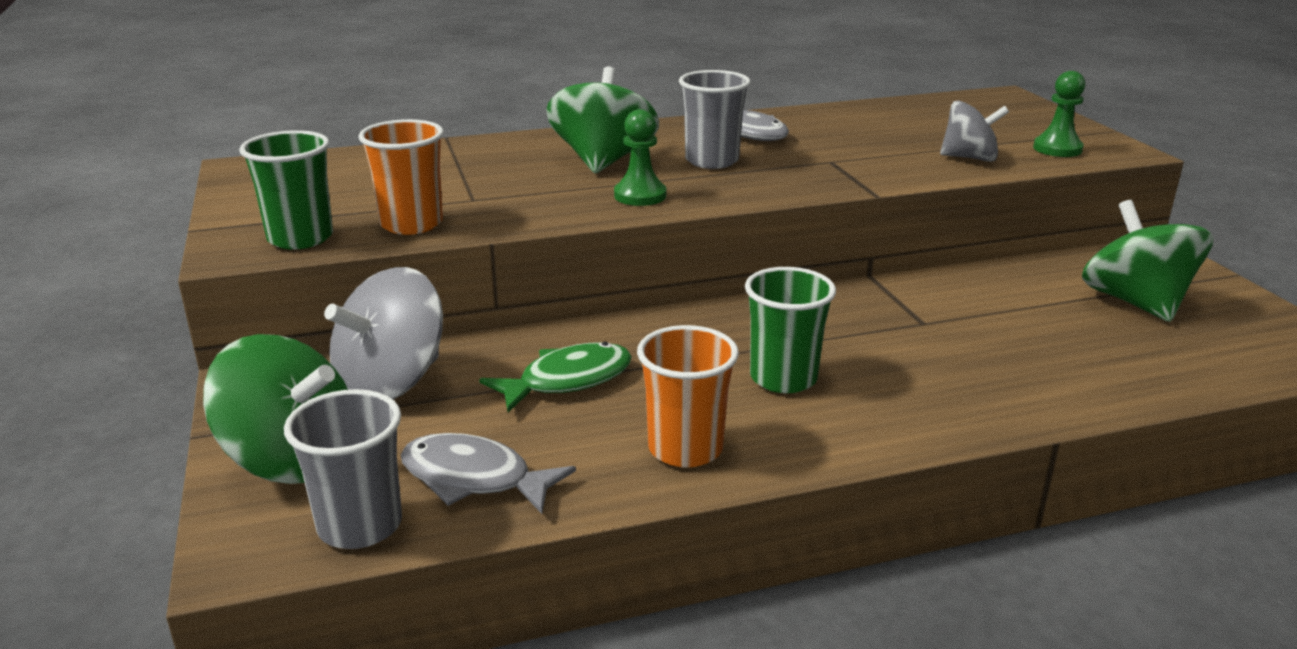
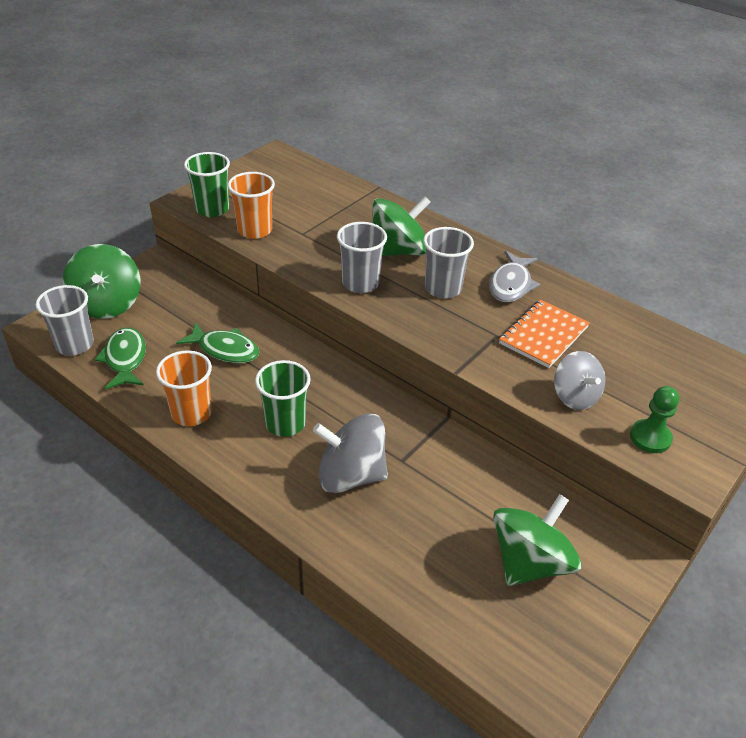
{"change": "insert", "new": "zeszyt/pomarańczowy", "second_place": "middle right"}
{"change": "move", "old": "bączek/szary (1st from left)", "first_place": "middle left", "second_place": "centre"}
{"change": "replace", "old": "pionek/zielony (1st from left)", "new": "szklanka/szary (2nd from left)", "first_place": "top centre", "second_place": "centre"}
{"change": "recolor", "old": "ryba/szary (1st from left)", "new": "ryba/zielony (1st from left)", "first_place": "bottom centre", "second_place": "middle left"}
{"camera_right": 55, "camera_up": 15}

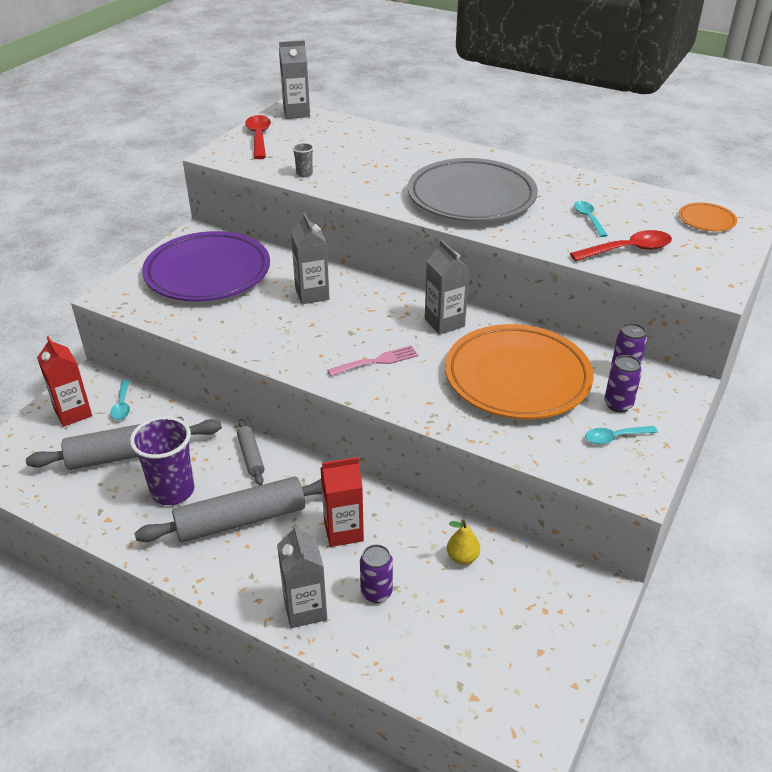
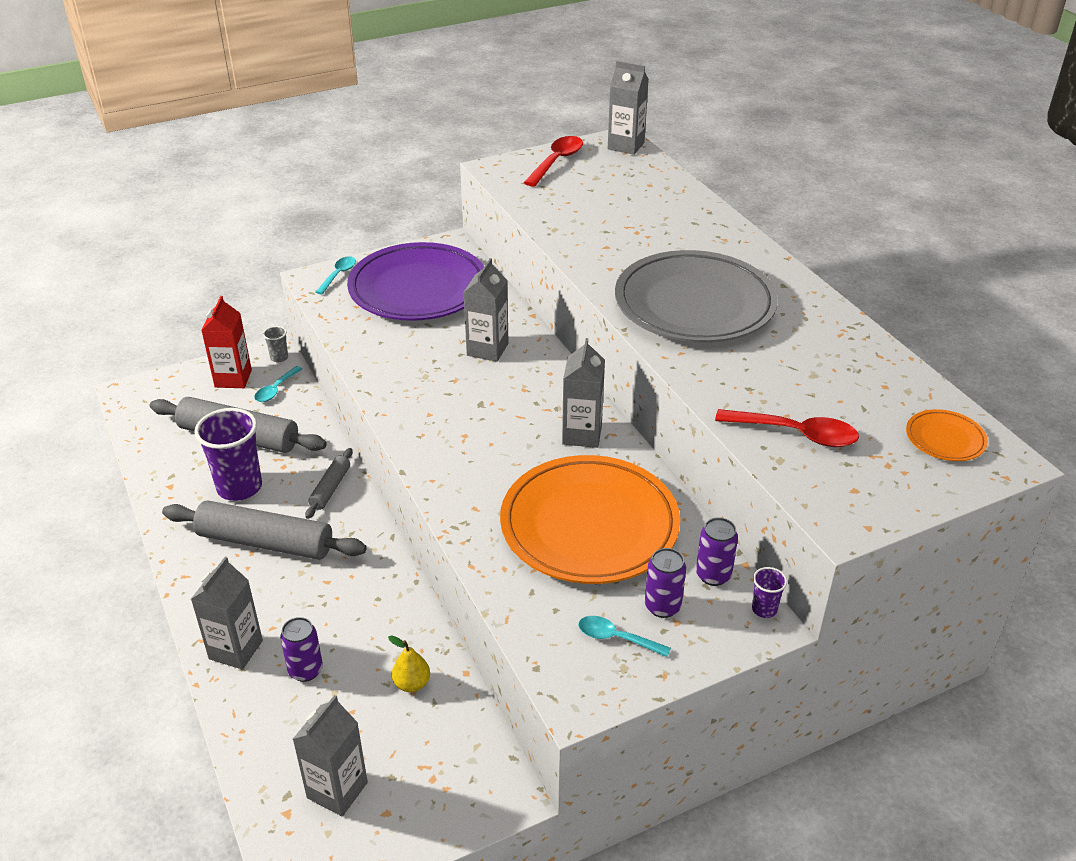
{"change": "delete", "old": "karton mleka/czerwony (2nd from left)", "first_place": "centre"}
{"change": "delete", "old": "widelec/różowy", "first_place": "centre"}
{"change": "insert", "new": "karton mleka/szary (2nd from left)", "second_place": "bottom left"}
{"change": "insert", "new": "szklanka/fioletowy (2nd from left)", "second_place": "bottom right"}
{"change": "move", "old": "szklanka/szary", "first_place": "top centre", "second_place": "middle left"}
{"change": "move", "old": "łyżka/turkusowy (2nd from left)", "first_place": "top right", "second_place": "top left"}
{"camera_right": 35, "camera_up": 0}

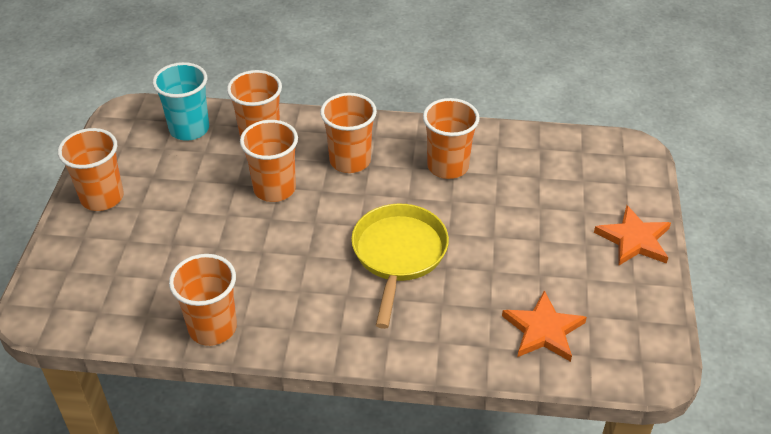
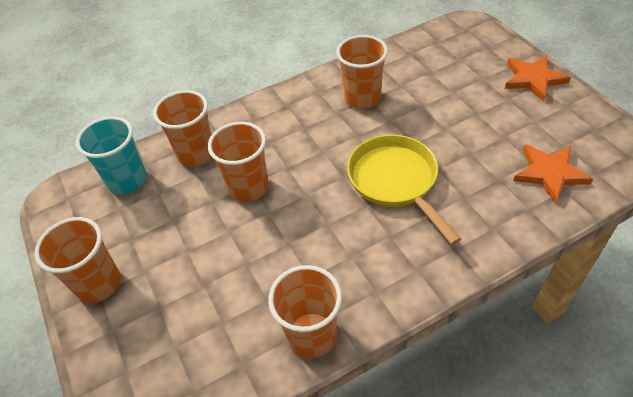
{"change": "delete", "old": "szklanka/pomarańczowy (5th from left)", "first_place": "top centre"}
{"camera_right": -30, "camera_up": 5}

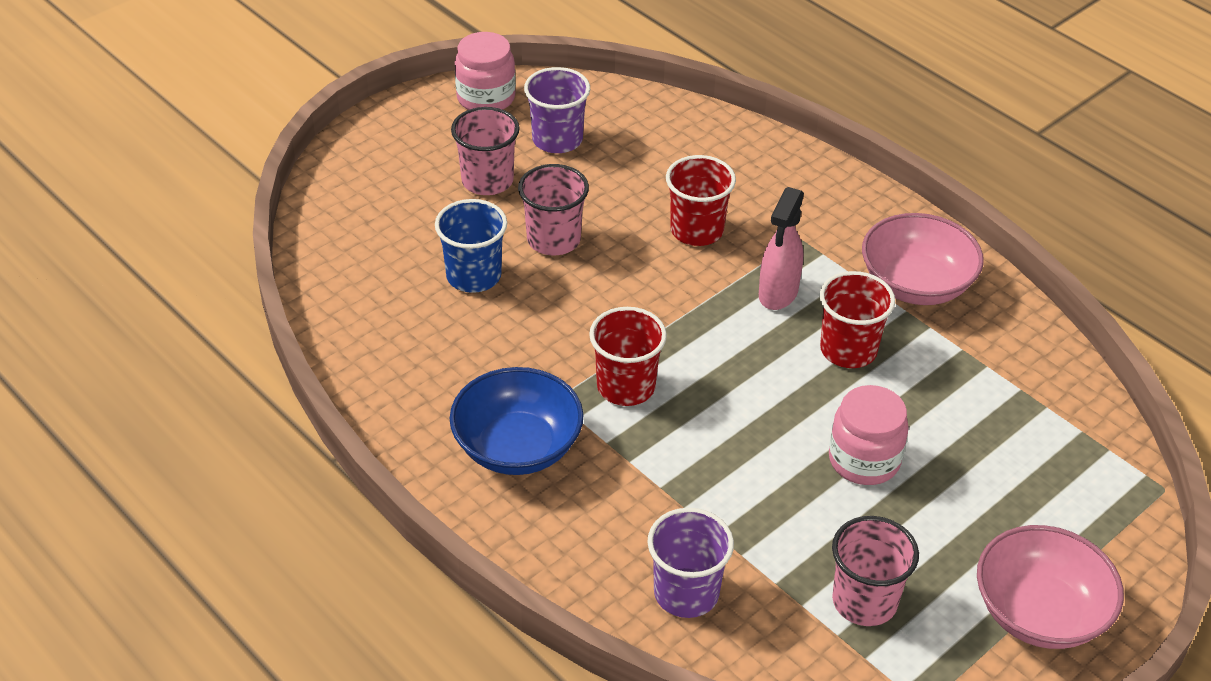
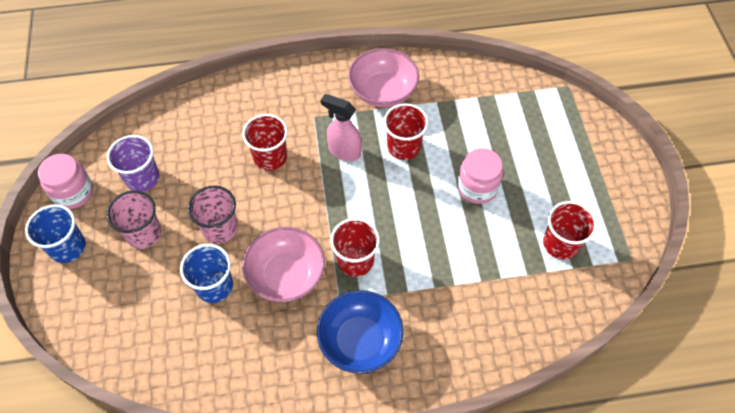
{"change": "delete", "old": "szklanka/fioletowy (2nd from left)", "first_place": "bottom centre"}
{"change": "insert", "new": "szklanka/niebieski (1st from left)", "second_place": "middle left"}
{"change": "move", "old": "miska/różowy (2nd from left in the first image)", "new": "miska/różowy (1st from left)", "first_place": "bottom right", "second_place": "centre"}
{"change": "recolor", "old": "szklanka/różowy (3rd from left)", "new": "szklanka/czerwony (4th from left)", "first_place": "bottom right", "second_place": "middle right"}
{"change": "rotate", "old": "spryskiwacz/różowy", "first_place": "centre", "second_place": "top centre", "degrees": 150}
{"camera_right": -55, "camera_up": 15}

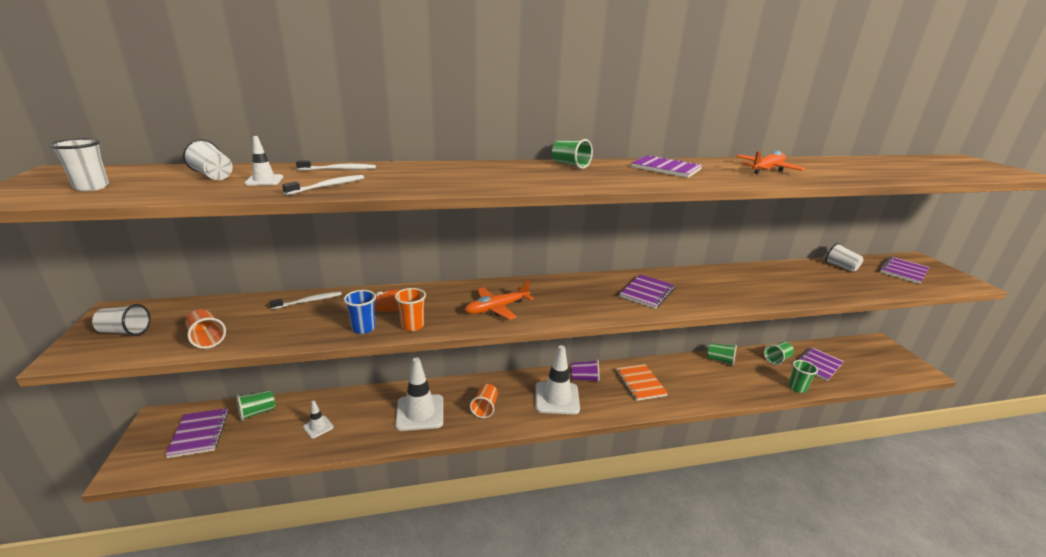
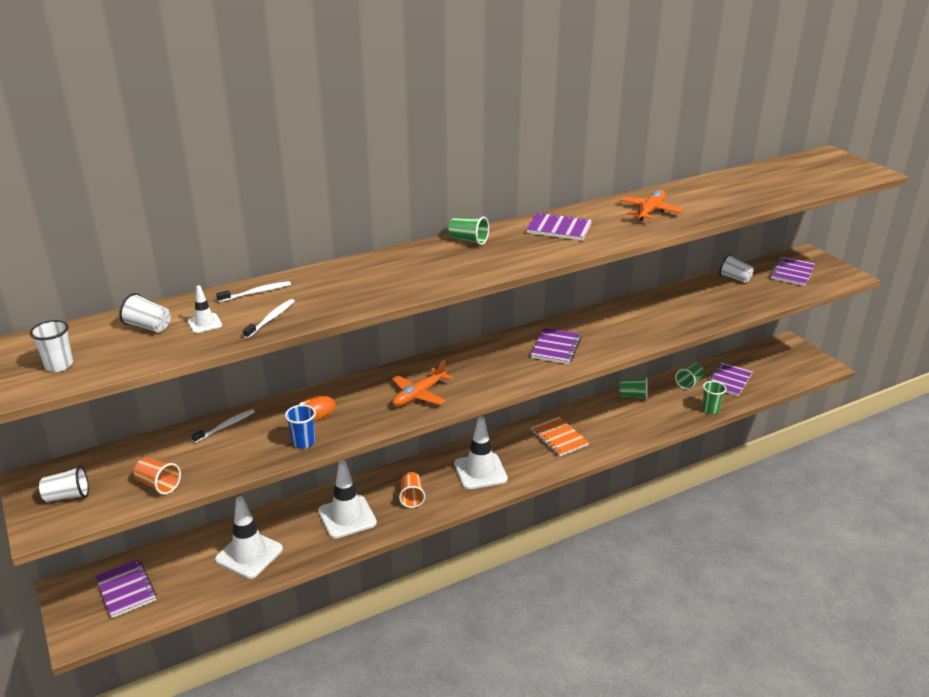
{"change": "delete", "old": "szklanka/zielony (1st from left)", "first_place": "bottom left"}
{"change": "delete", "old": "szklanka/pomarańczowy (2nd from left)", "first_place": "centre"}
{"change": "delete", "old": "szklanka/fioletowy", "first_place": "centre"}
{"change": "resize", "old": "pachołek/biały (2nd from left)", "first_place": "bottom left", "second_place": "bottom left", "factor": 2.07}
{"camera_right": -15, "camera_up": 5}

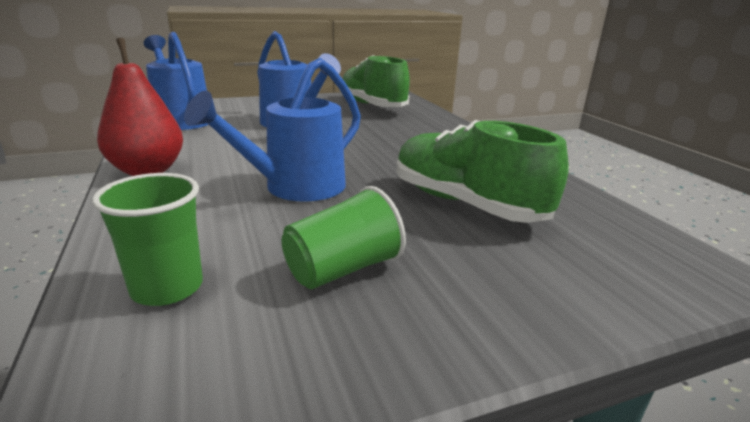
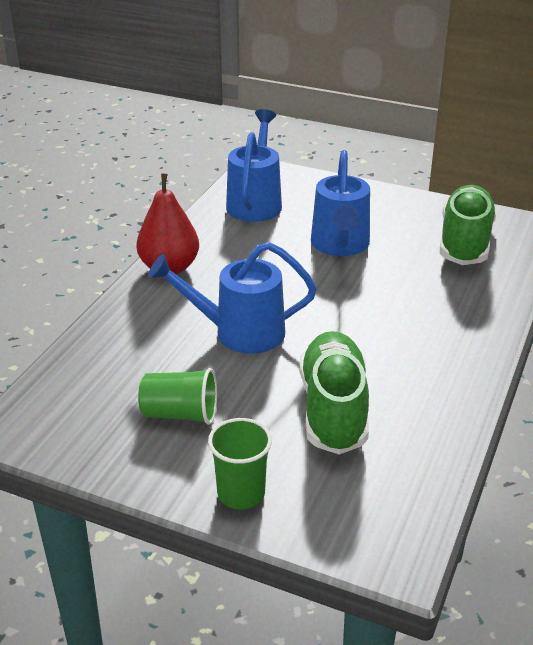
{"change": "move", "old": "szklanka/zielony (1st from left in the first image)", "new": "szklanka/zielony (2nd from left)", "first_place": "middle left", "second_place": "bottom centre"}
{"camera_right": 45, "camera_up": 10}

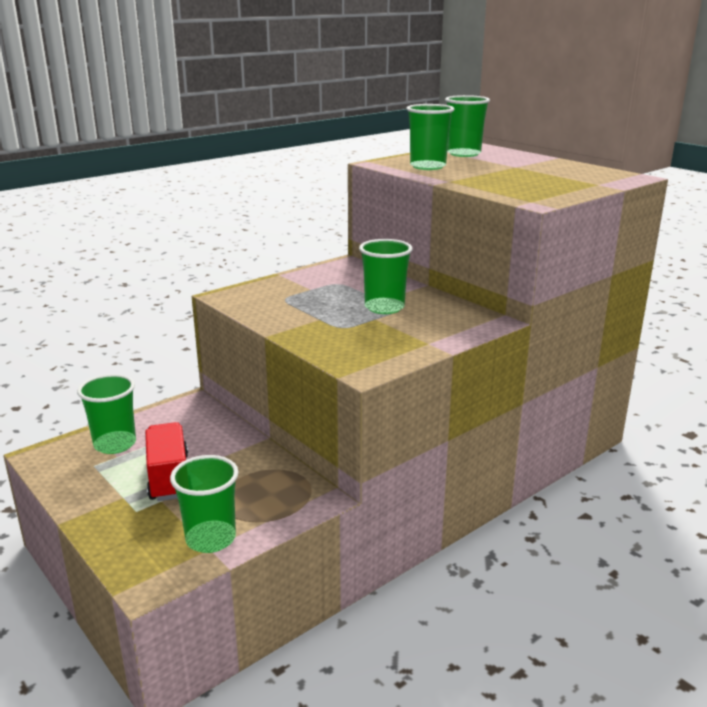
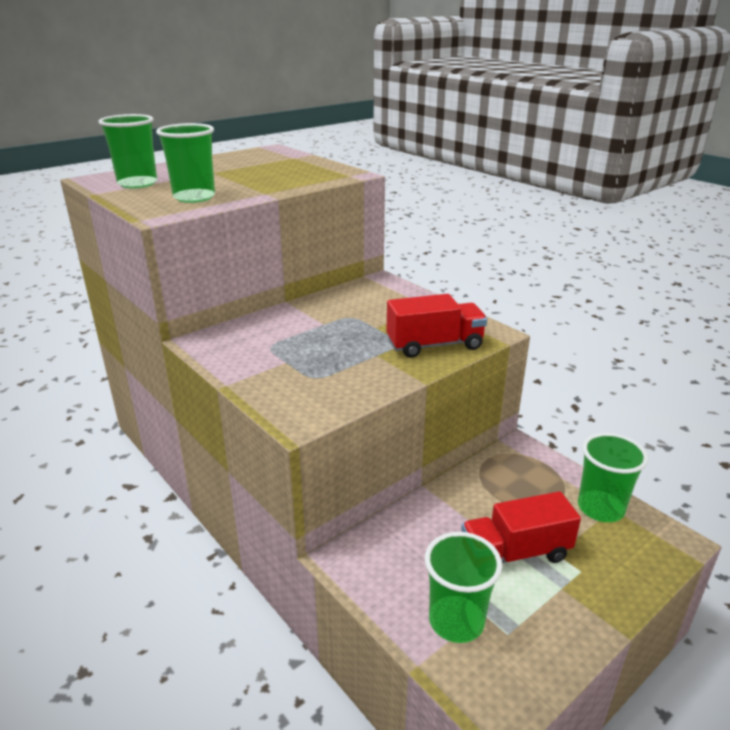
{"change": "delete", "old": "szklanka/zielony (3rd from left)", "first_place": "centre"}
{"change": "insert", "new": "ciężarówka/czerwony (1st from left)", "second_place": "centre"}
{"camera_right": -90, "camera_up": 5}

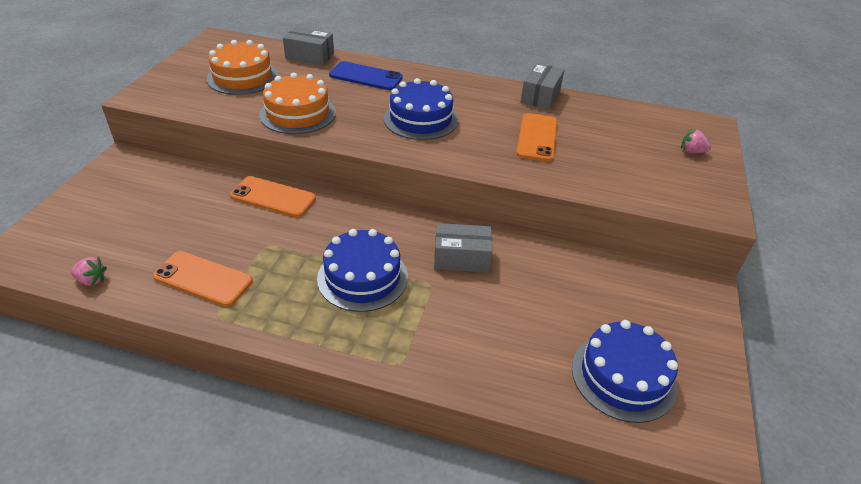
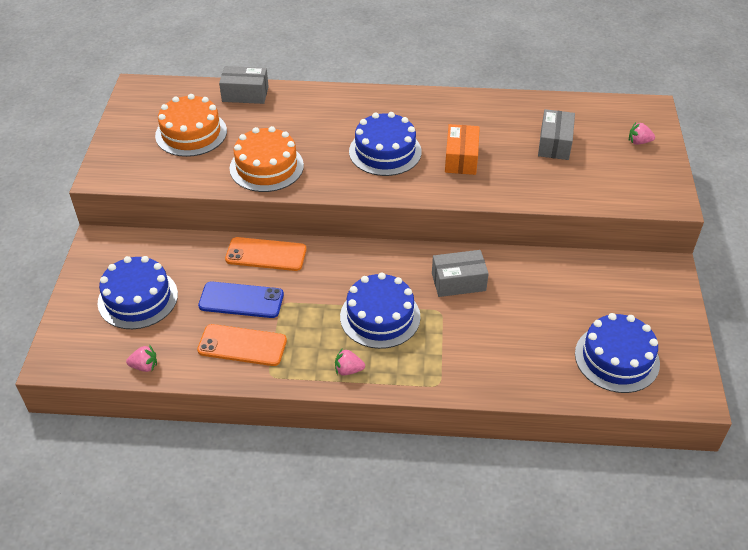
{"change": "delete", "old": "telefon/pomarańczowy (3rd from left)", "first_place": "top centre"}
{"change": "insert", "new": "tort/niebieski (1st from left)", "second_place": "middle left"}
{"change": "insert", "new": "truskawka/różowy (2nd from left)", "second_place": "centre"}
{"change": "insert", "new": "pudełko/pomarańczowy", "second_place": "top centre"}
{"change": "move", "old": "telefon/niebieski", "first_place": "top centre", "second_place": "middle left"}
{"change": "move", "old": "pudełko/szary (3rd from left)", "first_place": "top centre", "second_place": "top right"}
{"camera_right": -10, "camera_up": 5}

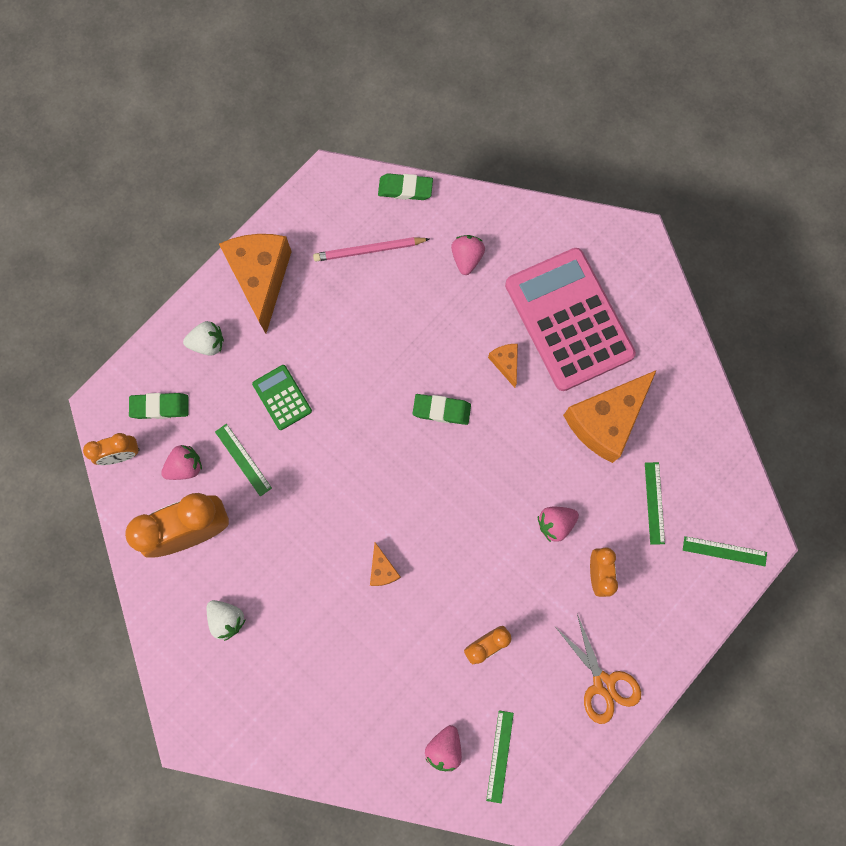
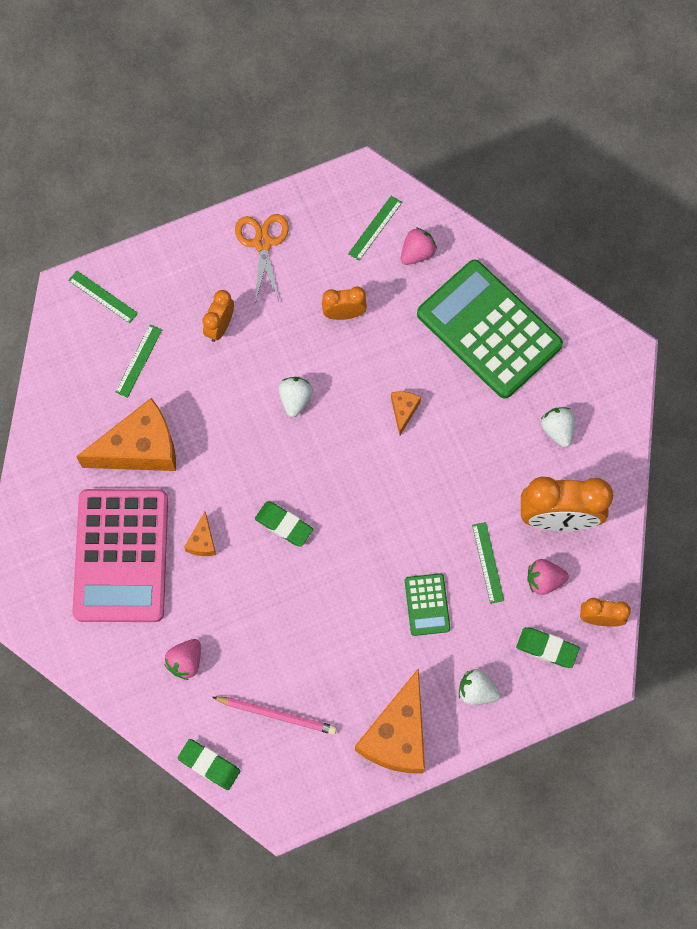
{"change": "delete", "old": "truskawka/różowy (4th from left)", "first_place": "centre"}
{"change": "insert", "new": "truskawka/biały (1st from left)", "second_place": "centre"}
{"change": "insert", "new": "kalkulator/zielony (2nd from left)", "second_place": "middle right"}
{"camera_right": -155, "camera_up": -5}

